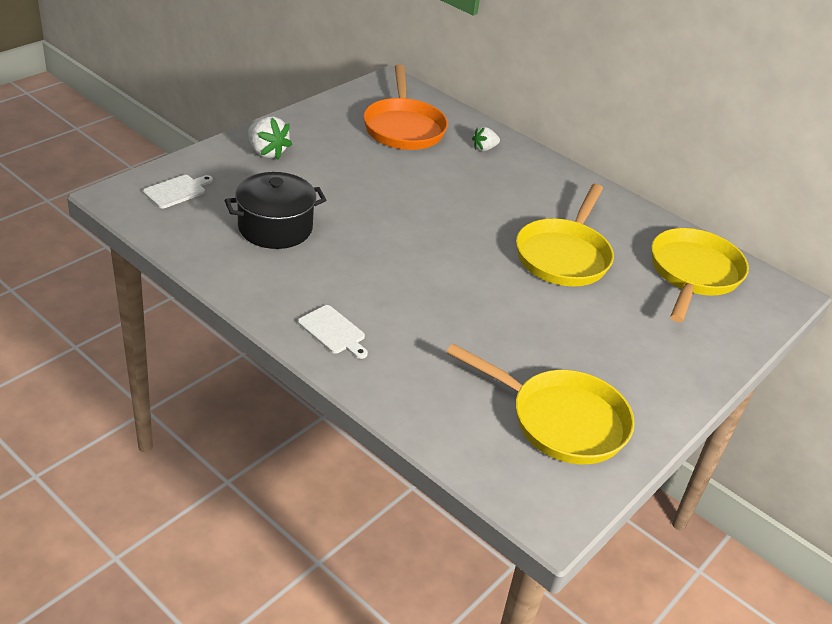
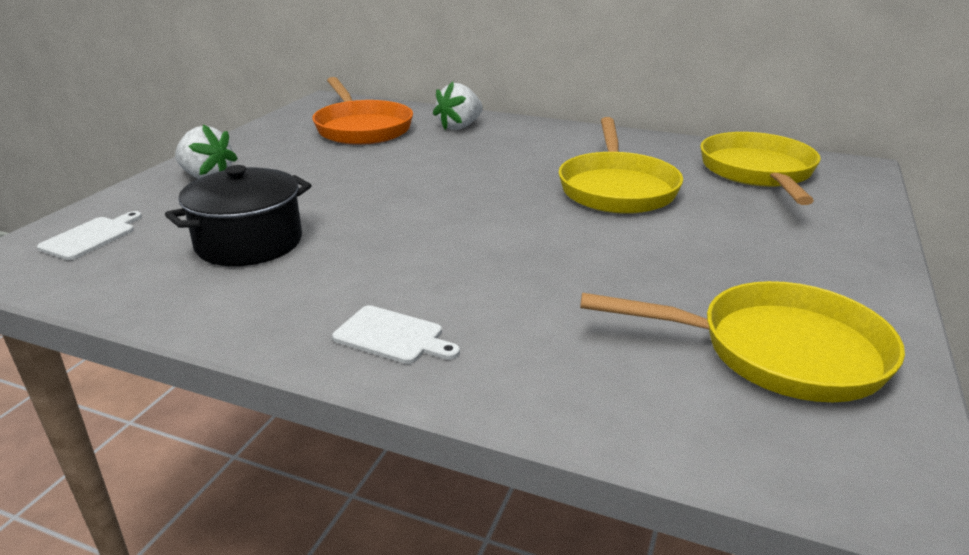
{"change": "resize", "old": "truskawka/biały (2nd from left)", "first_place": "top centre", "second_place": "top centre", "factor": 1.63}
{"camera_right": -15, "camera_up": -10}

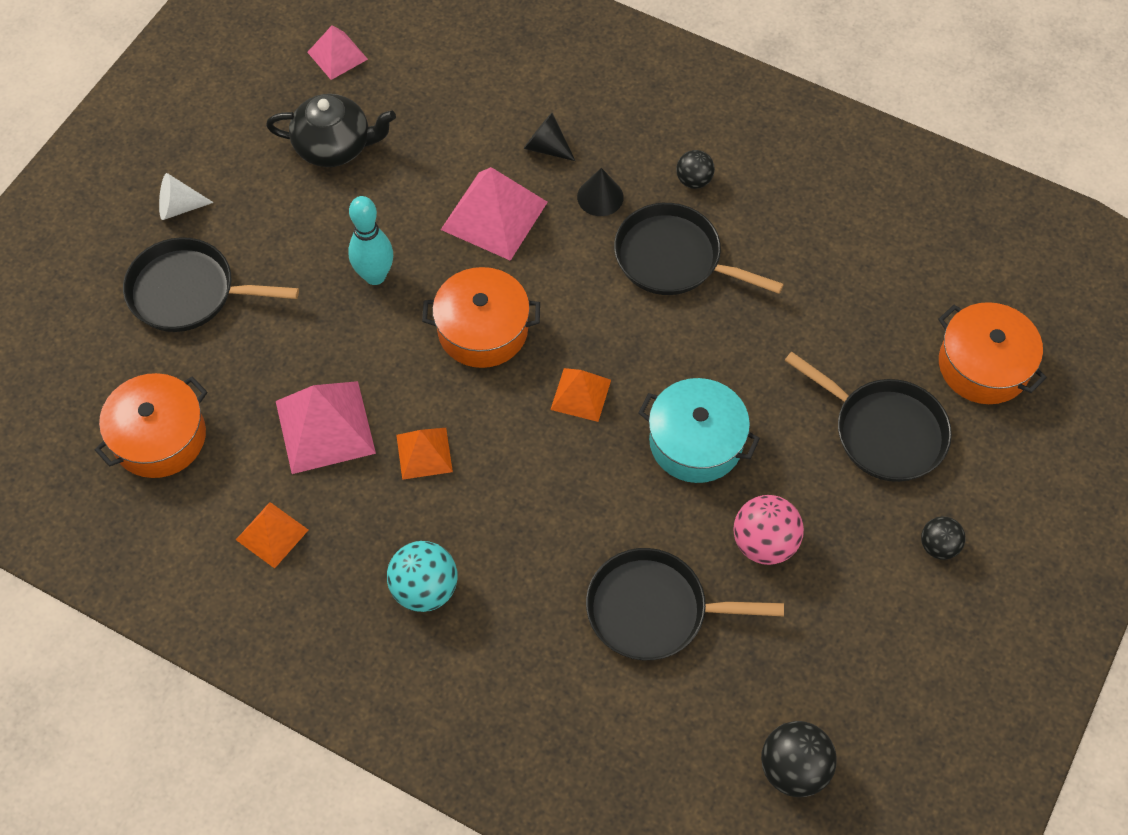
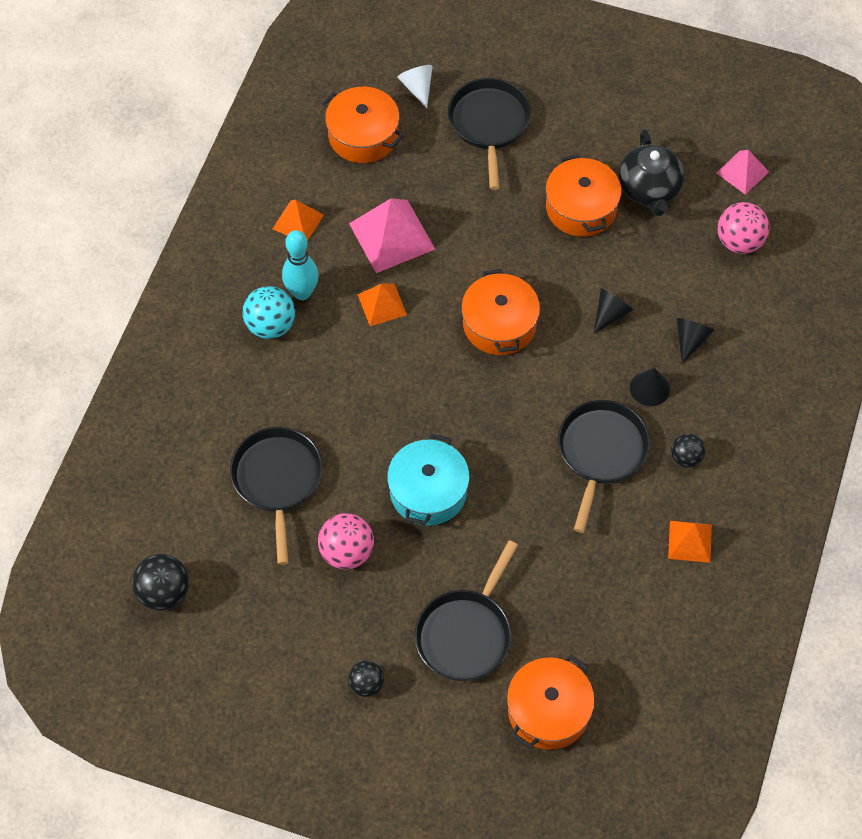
{"change": "insert", "new": "garnek/pomarańczowy (4th from left)", "second_place": "top right"}
{"change": "insert", "new": "piłka/różowy (2nd from left)", "second_place": "top right"}
{"change": "move", "old": "stożek/biały", "first_place": "top left", "second_place": "top centre"}
{"change": "move", "old": "kręgiel/turkusowy", "first_place": "top left", "second_place": "top centre"}
{"change": "move", "old": "piramida/pomarańczowy (3rd from left)", "first_place": "centre", "second_place": "middle right"}
{"change": "replace", "old": "piramida/różowy (3rd from left)", "new": "stożek/czarny (1st from left)", "first_place": "top centre", "second_place": "middle right"}
{"camera_right": 80, "camera_up": 0}

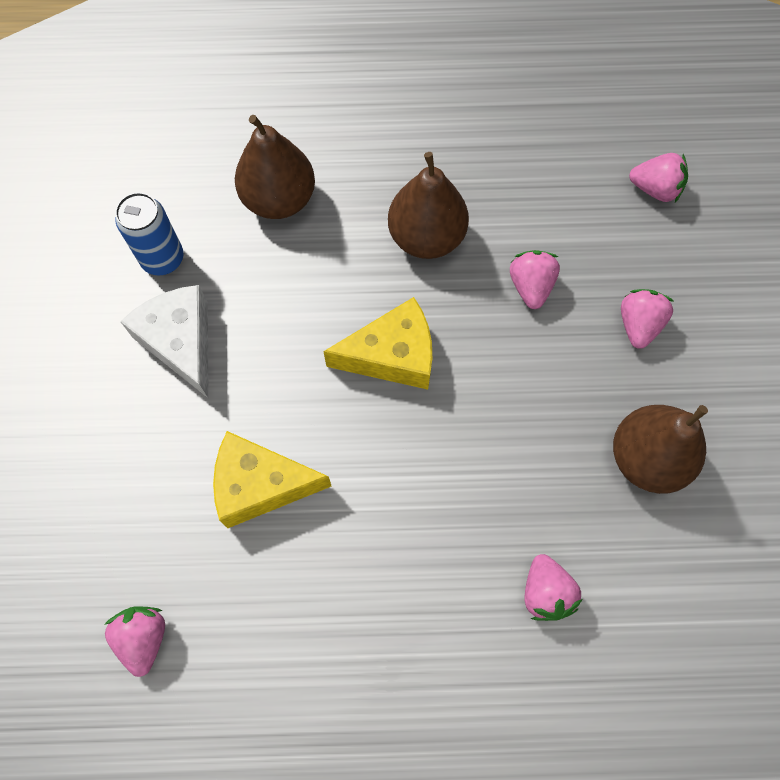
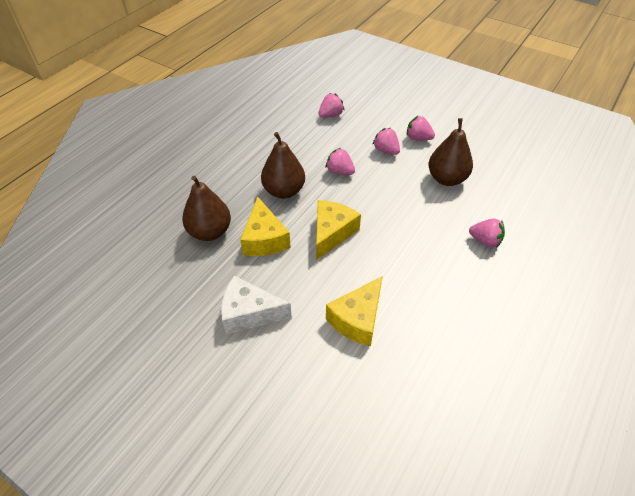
{"change": "delete", "old": "puszka/niebieski", "first_place": "top left"}
{"change": "insert", "new": "ser/żółty (1st from left)", "second_place": "centre"}
{"change": "move", "old": "truskawka/różowy (1st from left in the first image)", "new": "truskawka/różowy (4th from left)", "first_place": "bottom left", "second_place": "top centre"}
{"camera_right": -55, "camera_up": -20}

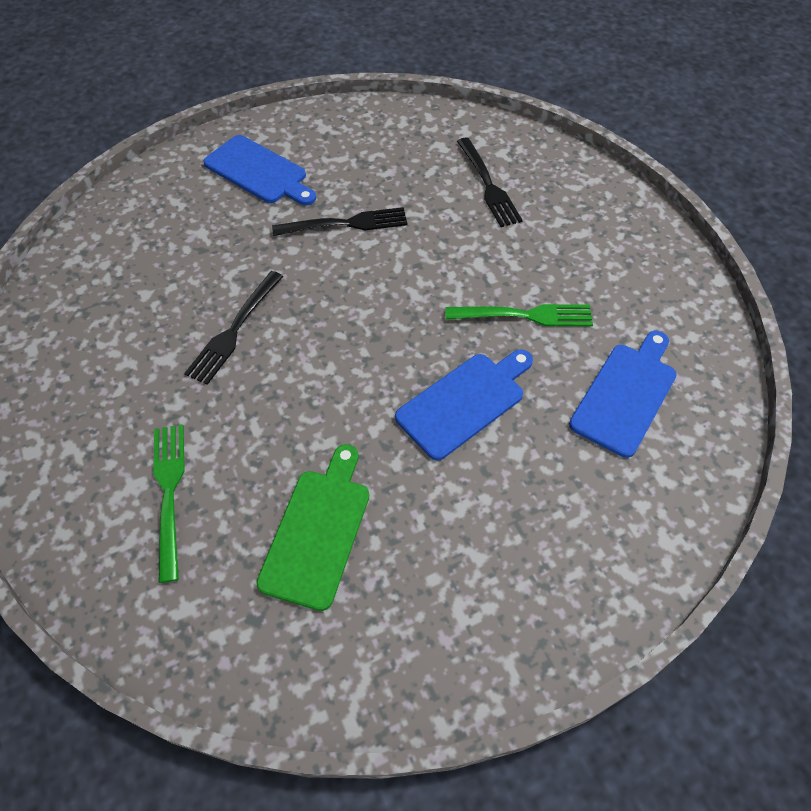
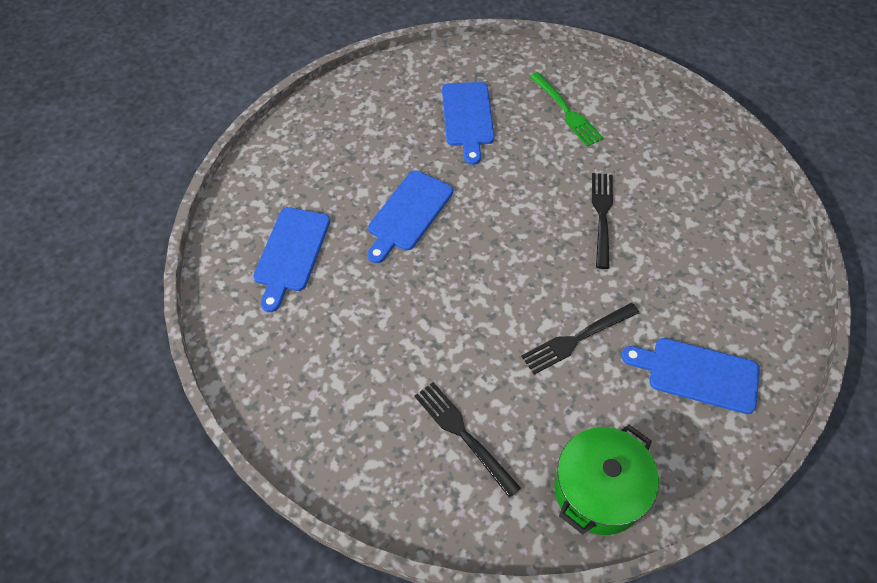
{"change": "delete", "old": "widelec/zielony (2nd from left)", "first_place": "centre"}
{"change": "insert", "new": "garnek/zielony", "second_place": "bottom right"}
{"change": "recolor", "old": "deska do krojenia/zielony", "new": "deska do krojenia/niebieski (3rd from left)", "first_place": "centre", "second_place": "top centre"}
{"camera_right": 160, "camera_up": 0}

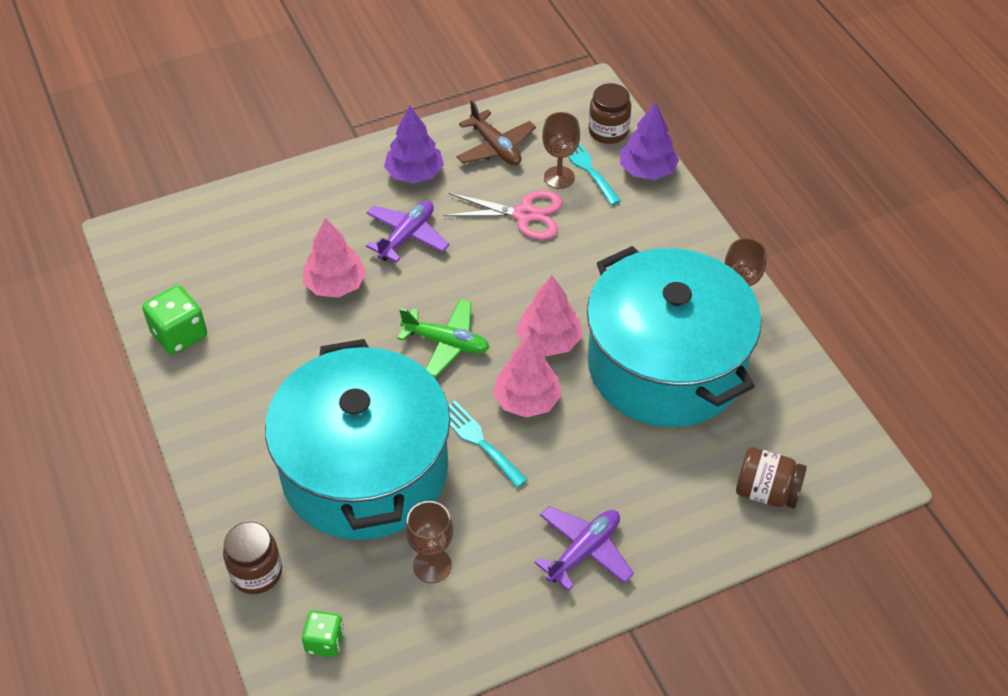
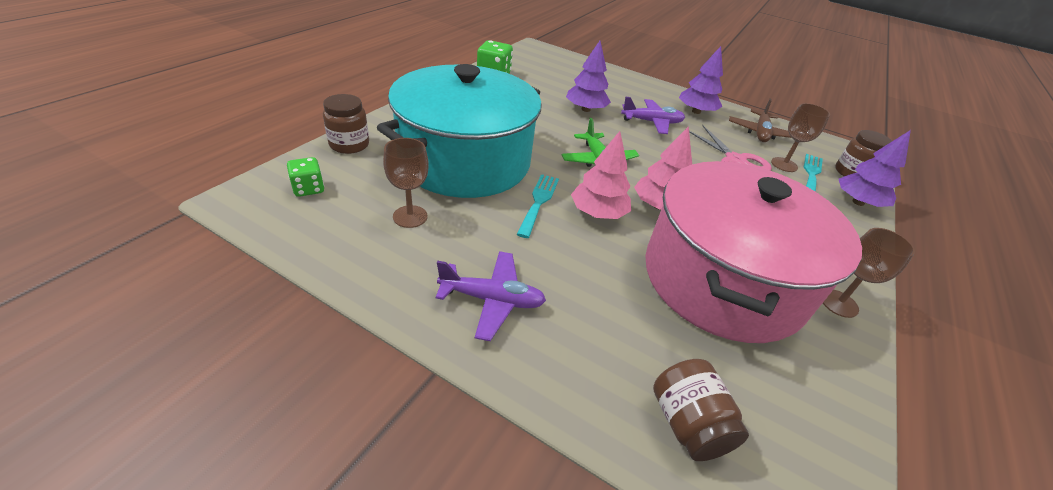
{"change": "recolor", "old": "drzewko/różowy (1st from left)", "new": "drzewko/fioletowy (1st from left)", "first_place": "middle left", "second_place": "top centre"}
{"change": "recolor", "old": "garnek/turkusowy (2nd from left)", "new": "garnek/różowy", "first_place": "middle right", "second_place": "middle right"}
{"camera_right": 50, "camera_up": -10}

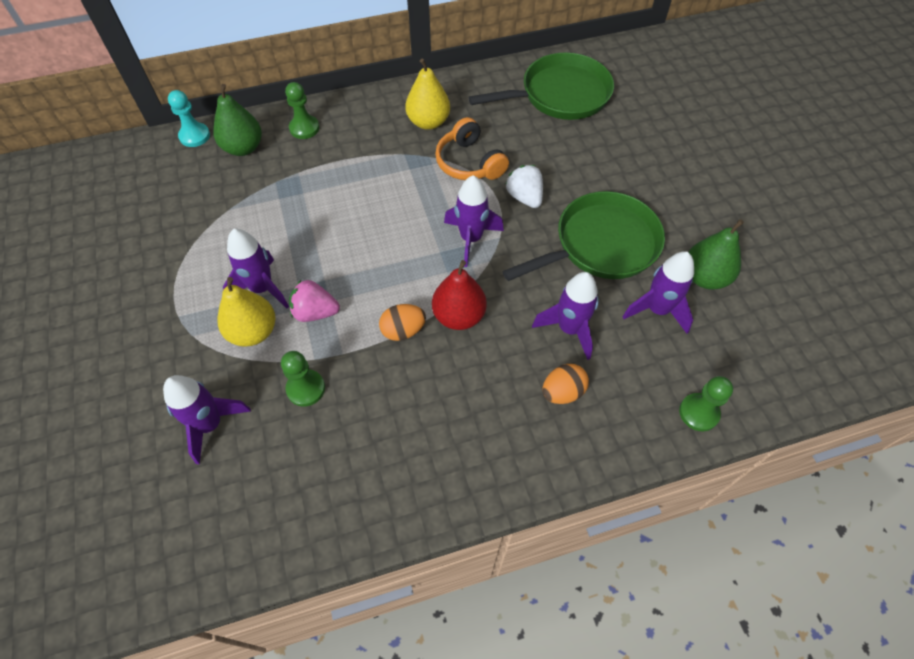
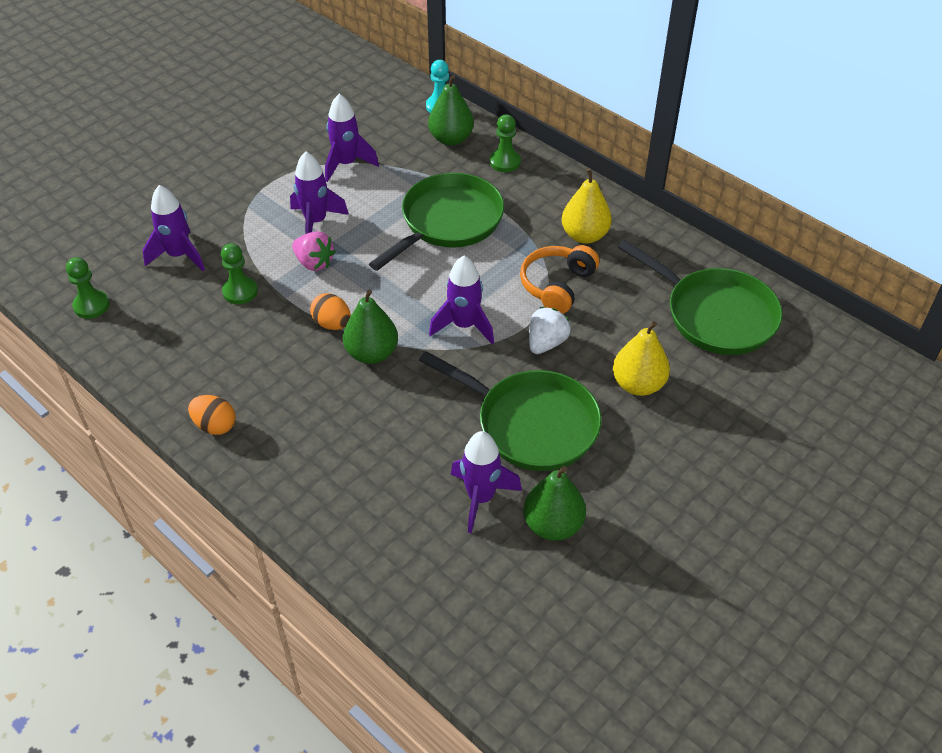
{"change": "insert", "new": "patelnia/zielony (1st from left)", "second_place": "top centre"}
{"change": "move", "old": "gruszka/żółty (1st from left in the first image)", "new": "gruszka/żółty (2nd from left)", "first_place": "middle left", "second_place": "middle right"}
{"change": "move", "old": "rakieta/fioletowy (4th from left in the first image)", "new": "rakieta/fioletowy (3rd from left)", "first_place": "centre", "second_place": "top centre"}
{"change": "move", "old": "jajko/pomarańczowy (2nd from left in the first image)", "new": "jajko/pomarańczowy (1st from left)", "first_place": "centre", "second_place": "middle left"}
{"change": "move", "old": "pionek/zielony (3rd from left in the first image)", "new": "pionek/zielony (1st from left)", "first_place": "middle right", "second_place": "middle left"}
{"change": "recolor", "old": "gruszka/czerwony", "new": "gruszka/zielony (1st from left)", "first_place": "centre", "second_place": "centre"}
{"change": "rotate", "old": "truskawka/różowy", "first_place": "centre", "second_place": "centre", "degrees": 150}
{"camera_right": 60, "camera_up": -10}

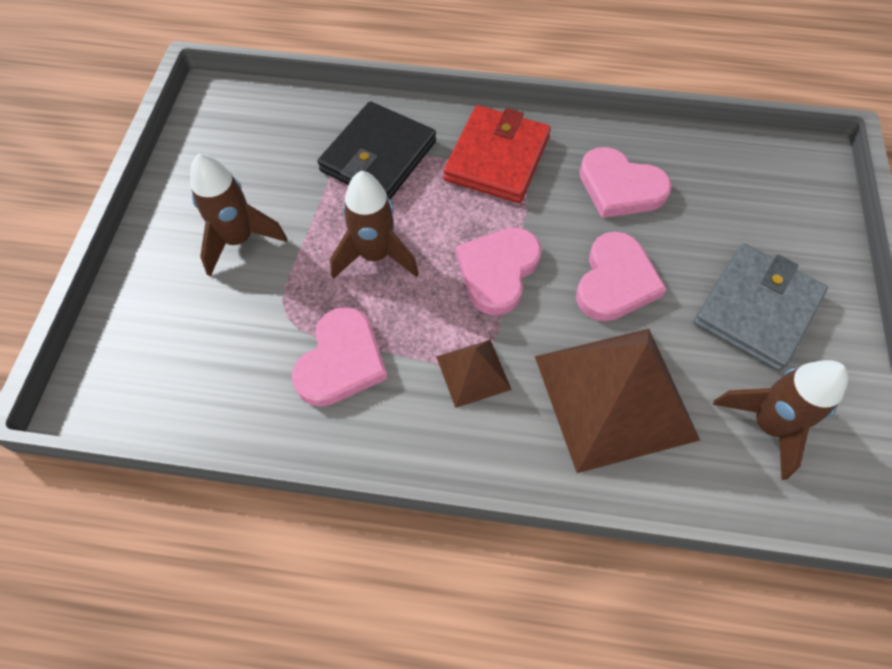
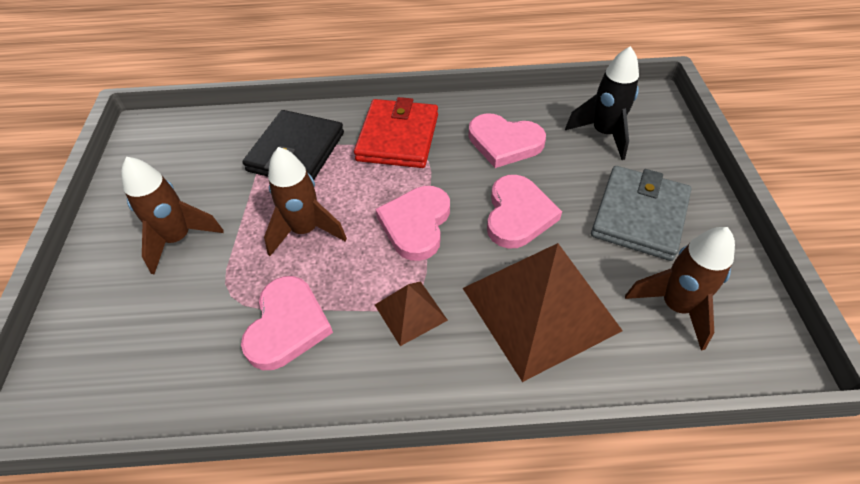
{"change": "insert", "new": "rakieta/czarny", "second_place": "top right"}
{"camera_right": -10, "camera_up": -10}

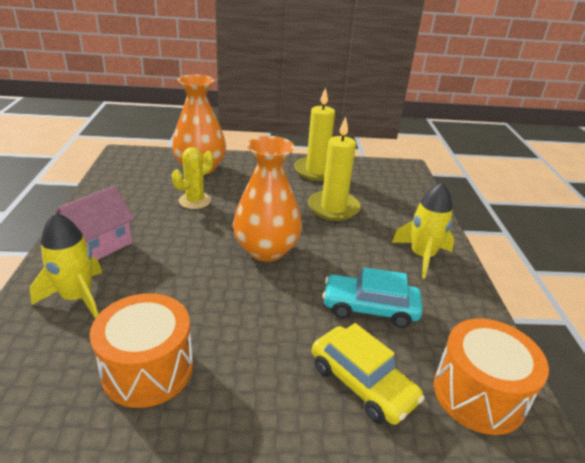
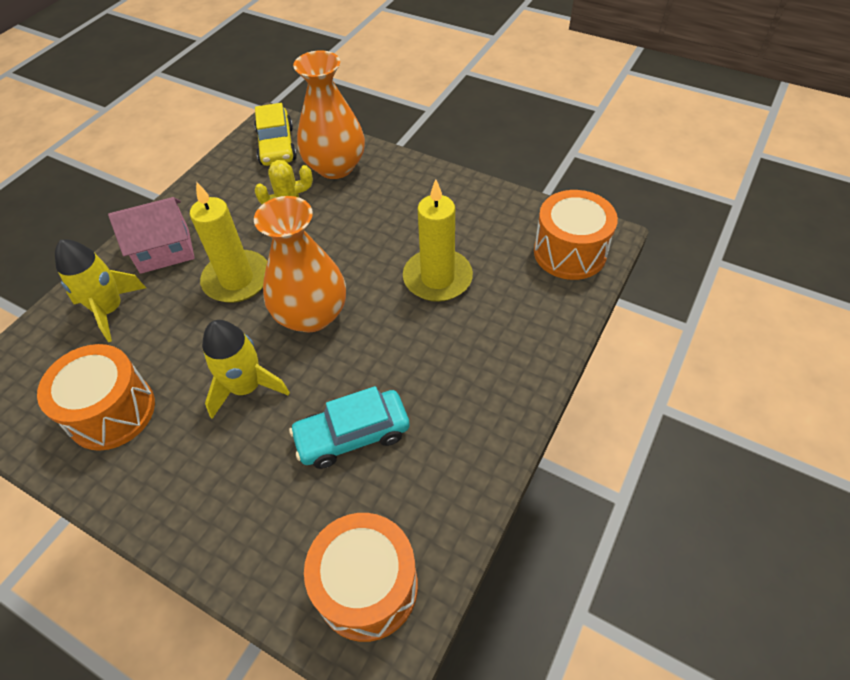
{"change": "insert", "new": "bęben/pomarańczowy (3rd from left)", "second_place": "middle right"}
{"change": "move", "old": "świeca/żółty (1st from left)", "first_place": "top centre", "second_place": "middle left"}
{"change": "move", "old": "samochód/żółty", "first_place": "bottom centre", "second_place": "top left"}
{"change": "move", "old": "rakieta/żółty (2nd from left)", "first_place": "middle right", "second_place": "middle left"}
{"change": "rotate", "old": "samochód/turkusowy", "first_place": "centre", "second_place": "centre", "degrees": -60}
{"camera_right": 35, "camera_up": 20}

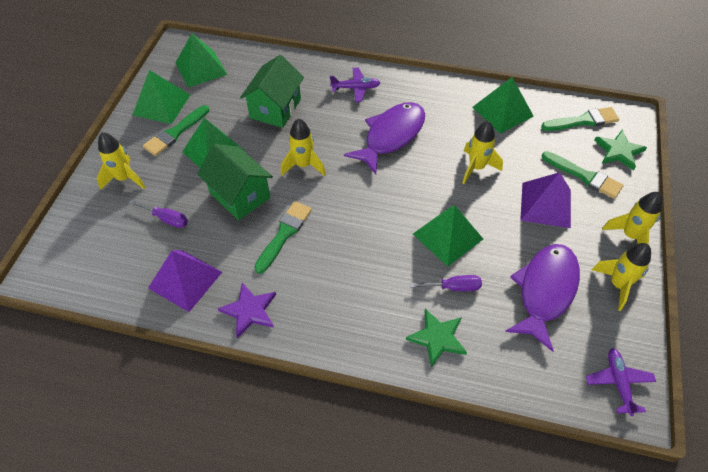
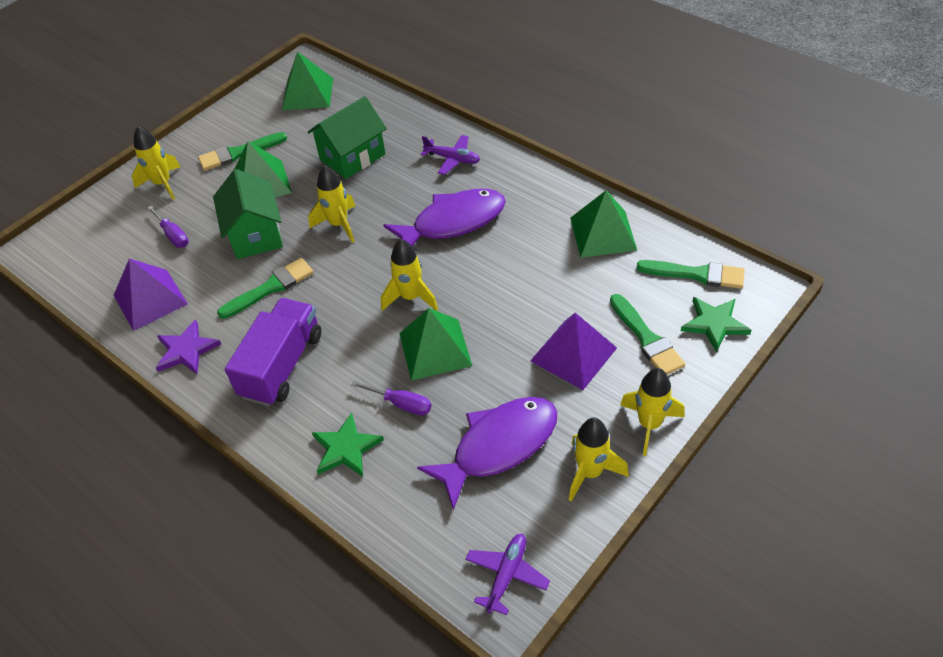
{"change": "delete", "old": "piramida/zielony (1st from left)", "first_place": "top left"}
{"change": "insert", "new": "ciężarówka/fioletowy", "second_place": "middle left"}
{"change": "move", "old": "rakieta/żółty (3rd from left)", "first_place": "top right", "second_place": "centre"}
{"camera_right": 30, "camera_up": -5}

